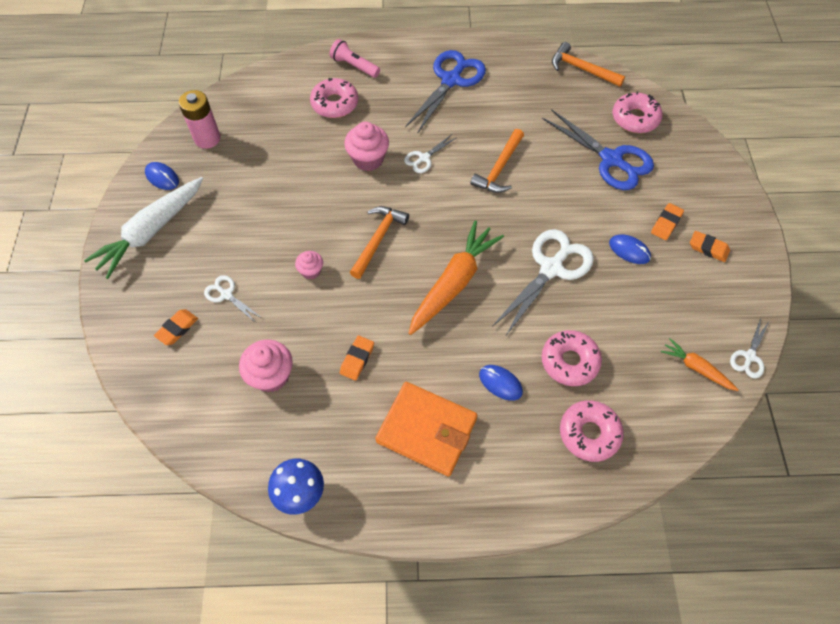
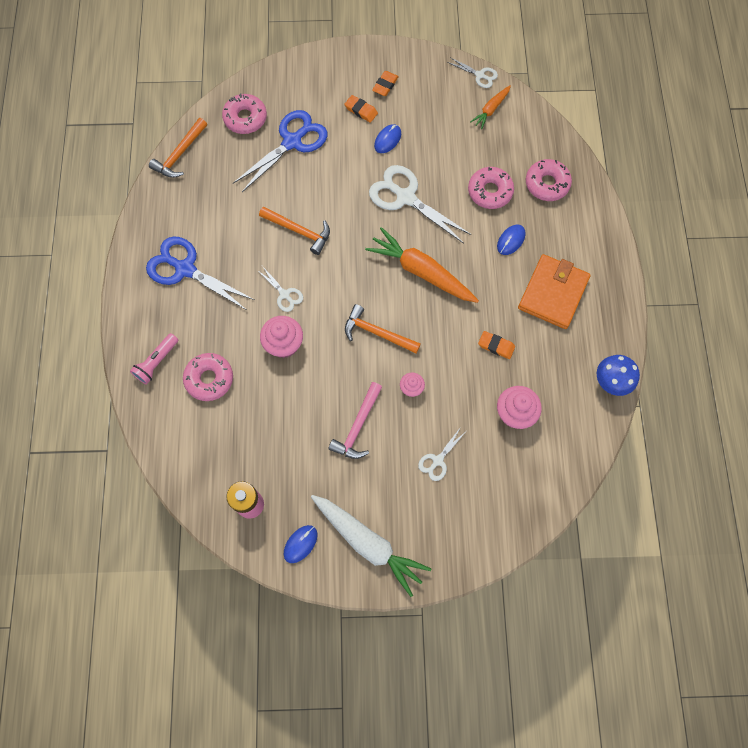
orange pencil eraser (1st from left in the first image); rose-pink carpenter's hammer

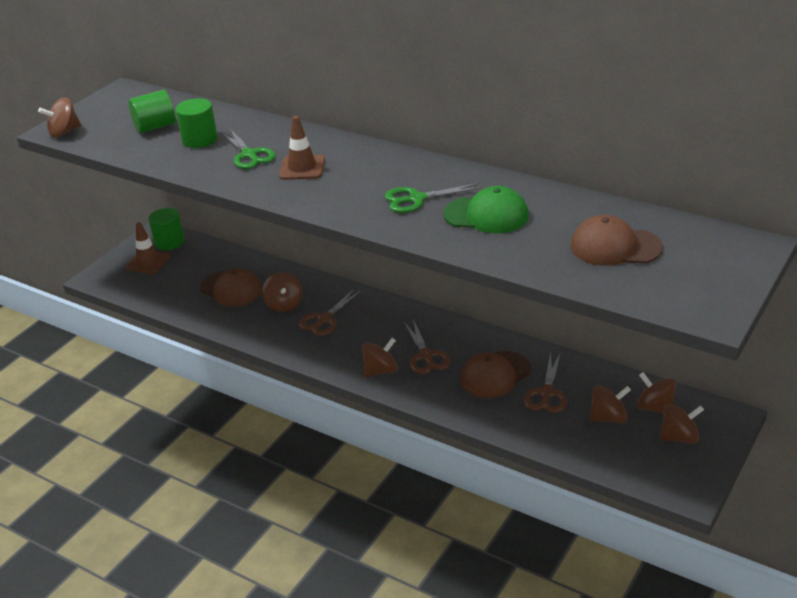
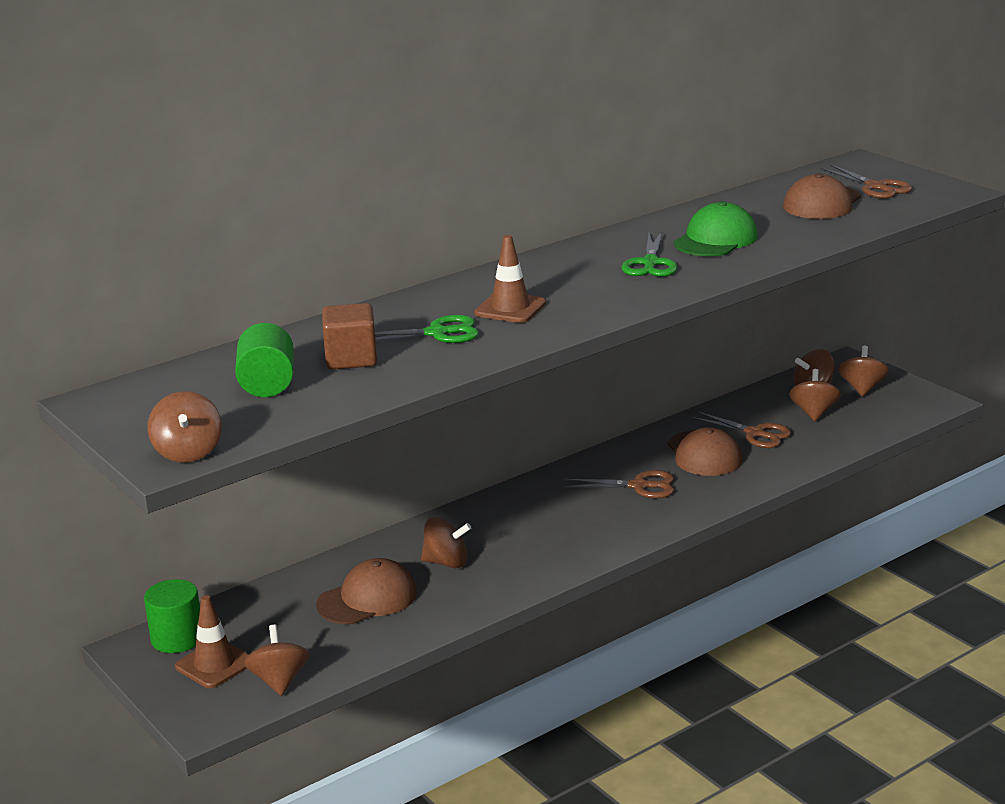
brown scissors (3rd from left); brown toy top (2nd from left); brown block

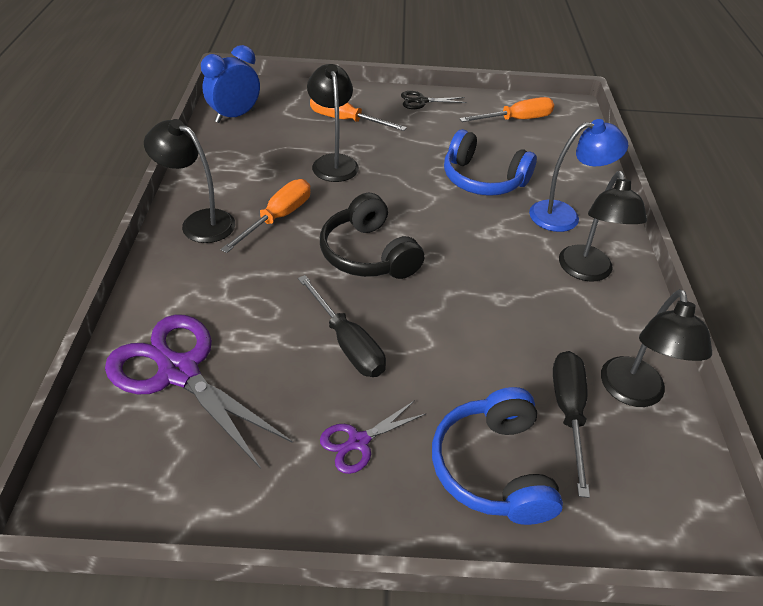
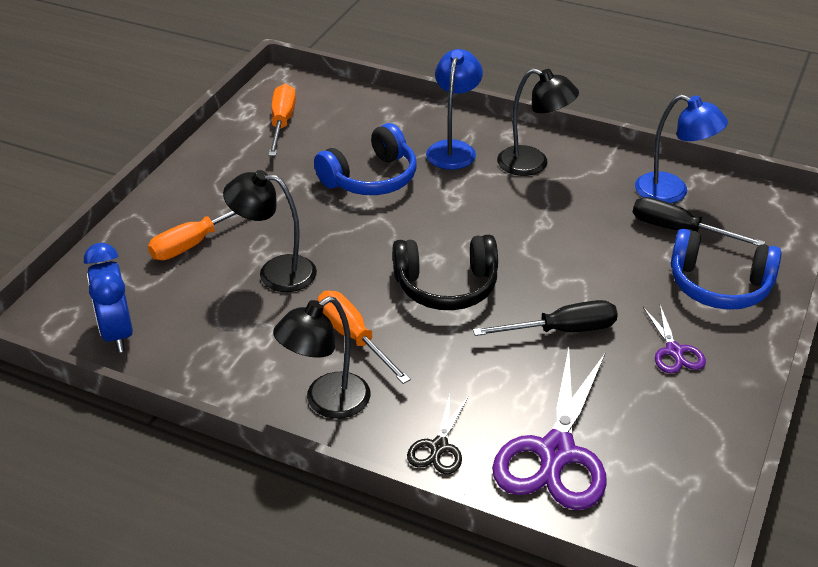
jet-black scissors; royal blue reading lamp (2nd from left); purple scissors (1st from left)

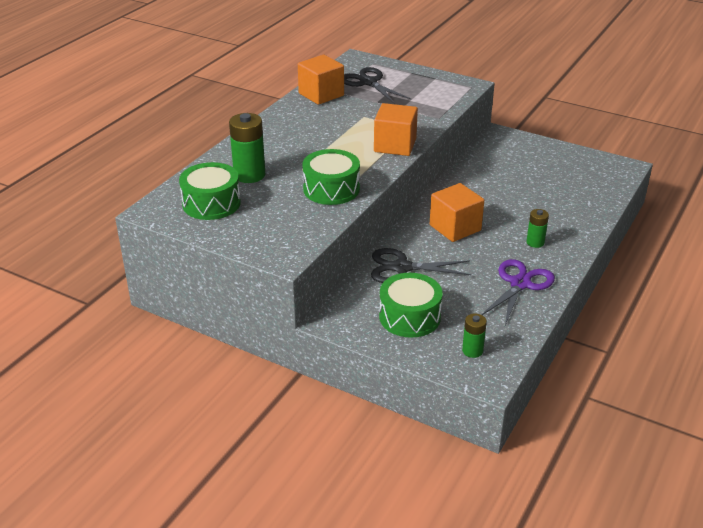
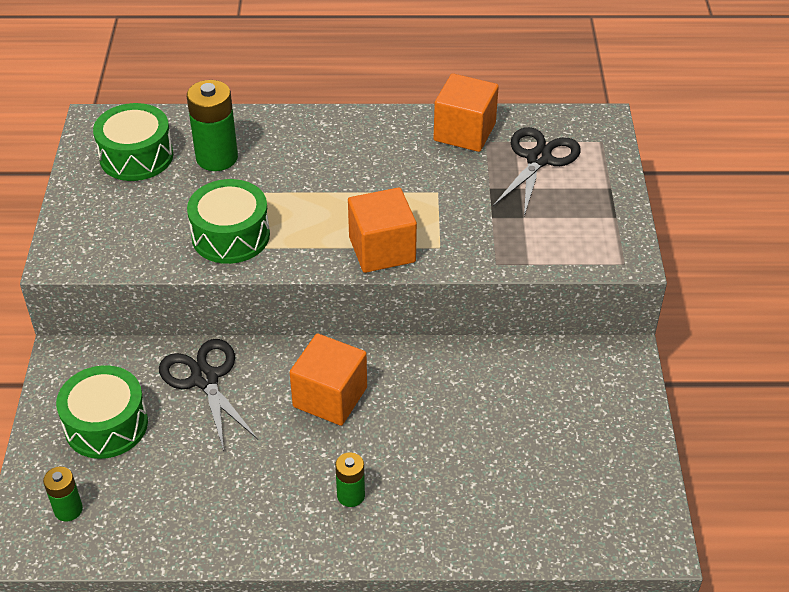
purple scissors

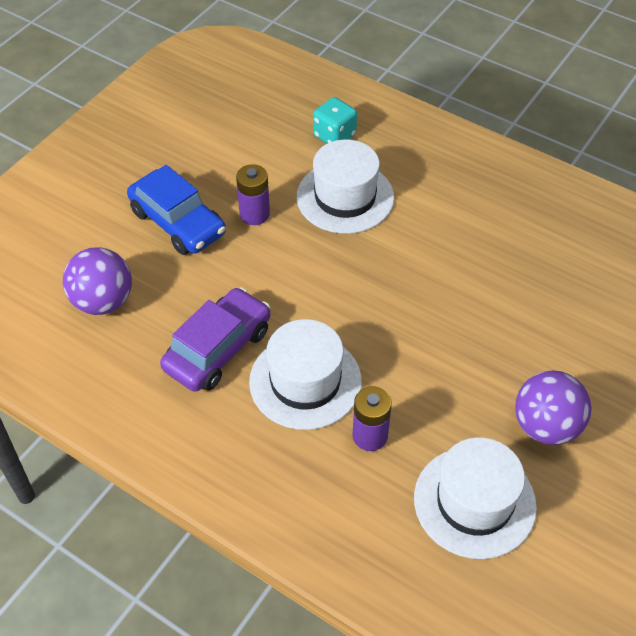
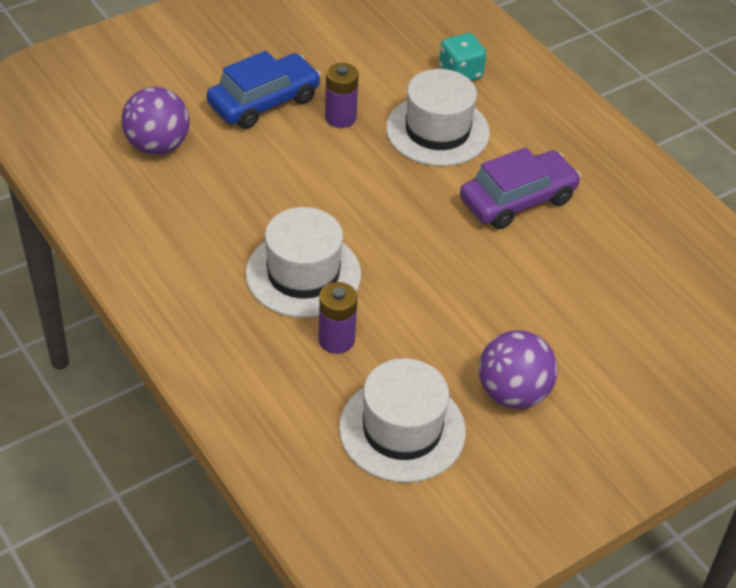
purple toy car; royal blue toy car

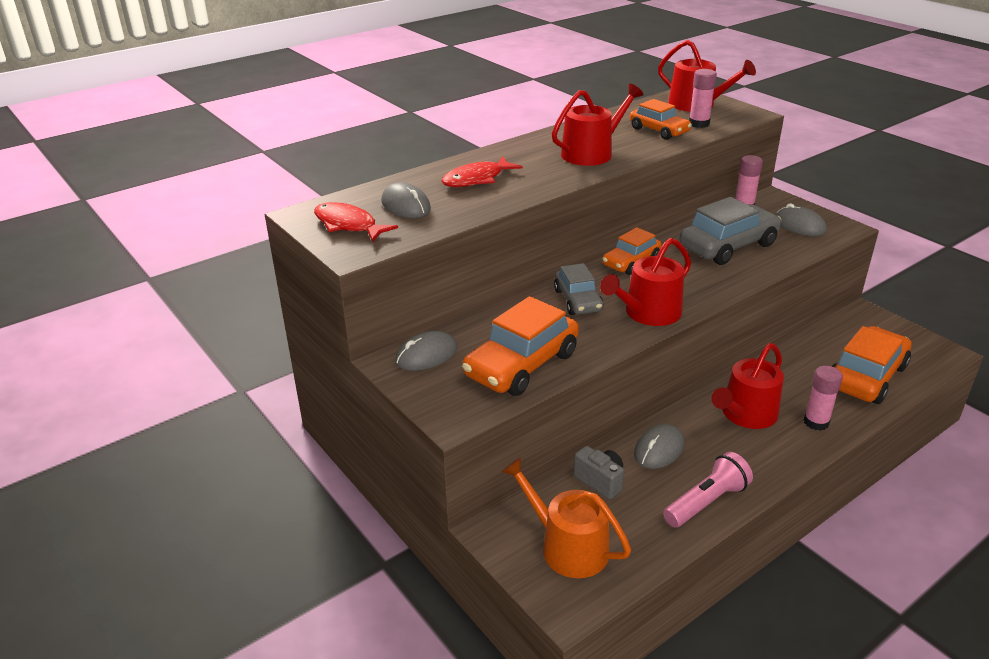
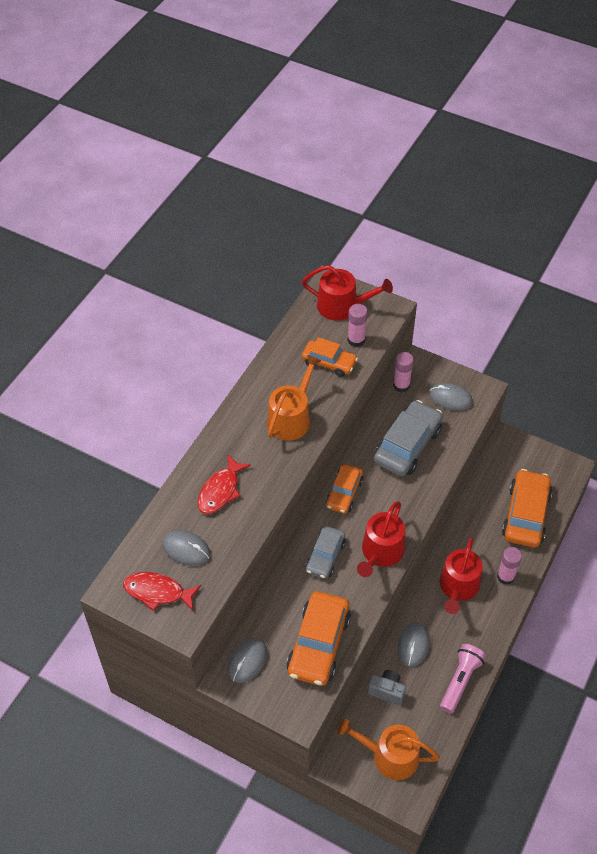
orange watering can (1st from left); gray toy car (1st from left)

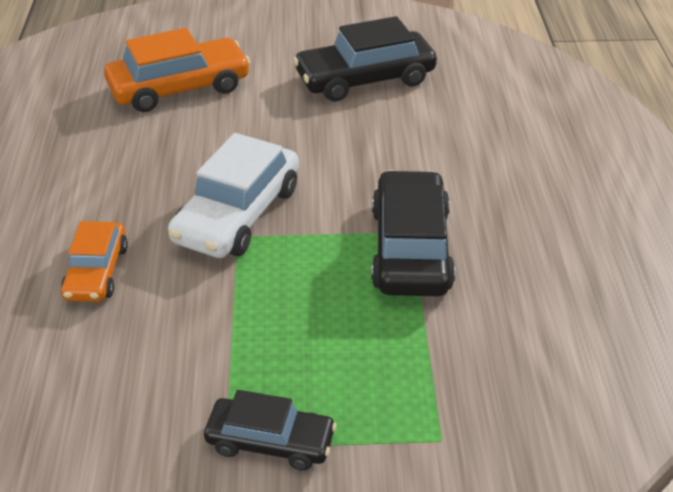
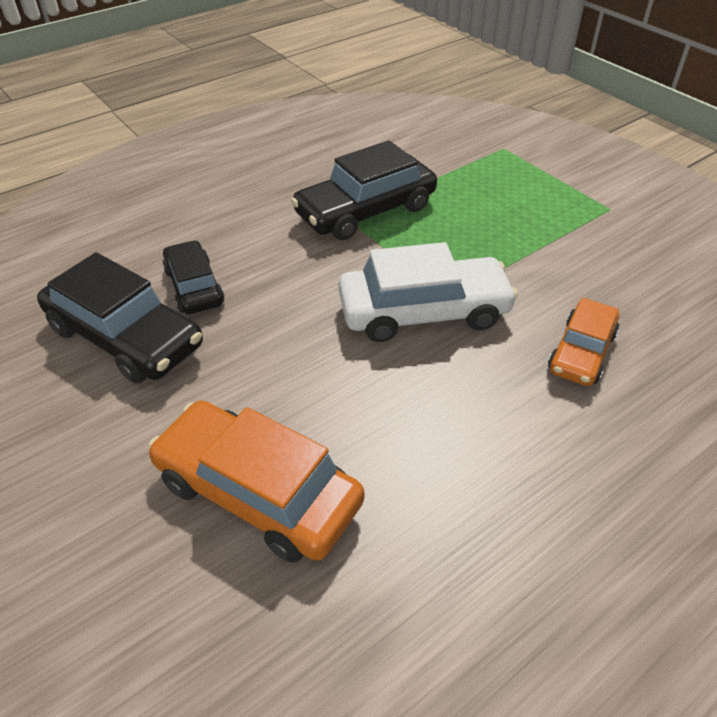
jet-black toy car (2nd from left); orange toy car (2nd from left)

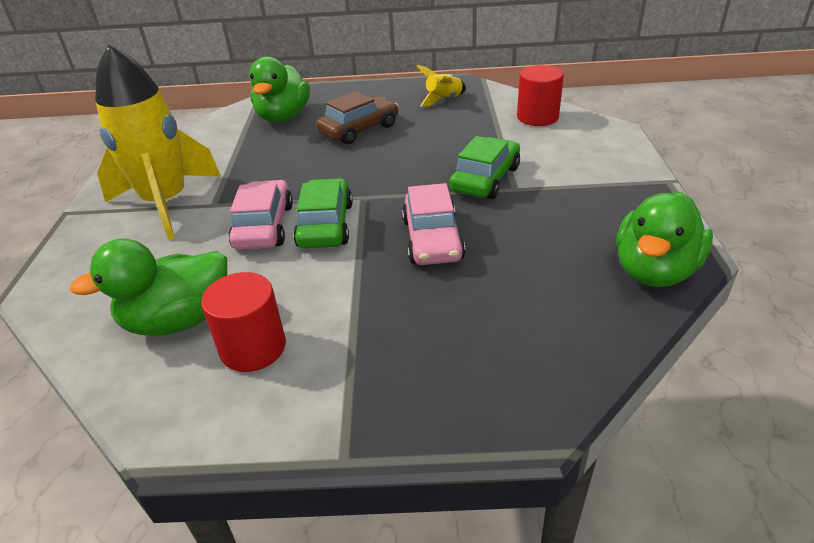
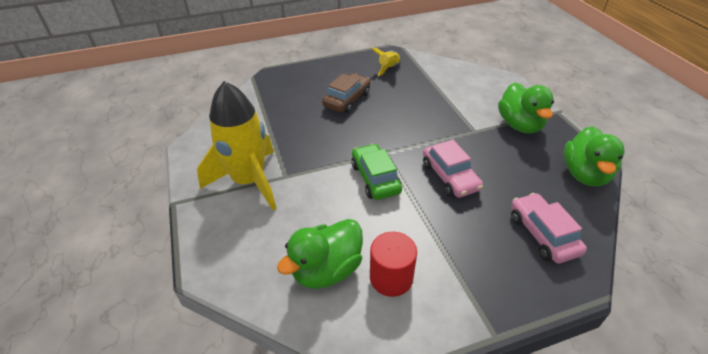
emerald toy car (2nd from left in the first image); scarlet solid cylinder (2nd from left in the first image); rose-pink toy car (2nd from left); emerald rubber duck (2nd from left)

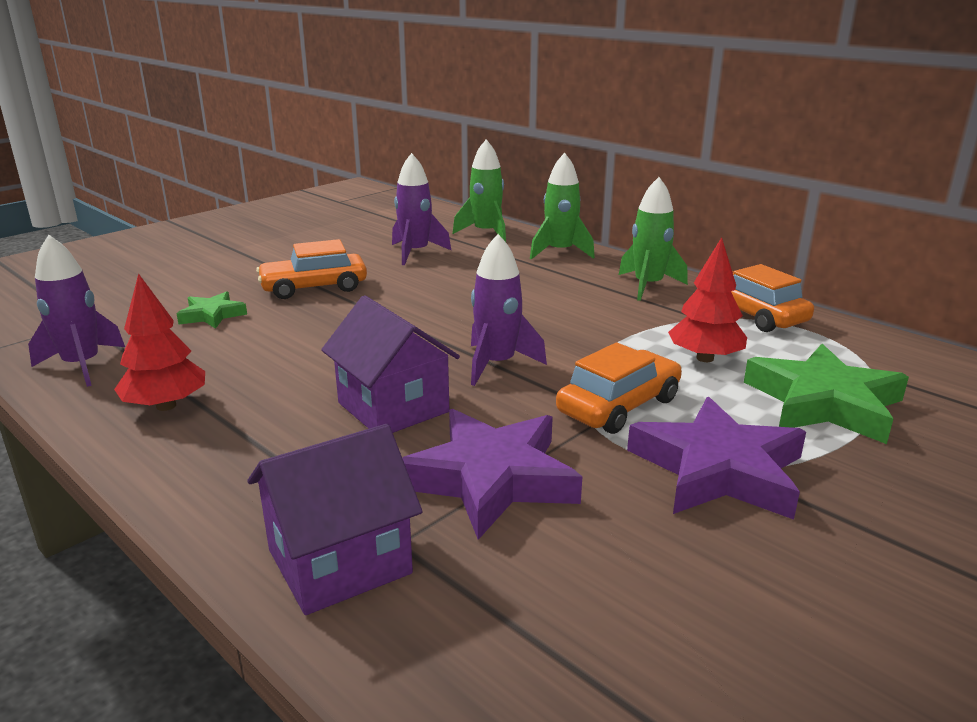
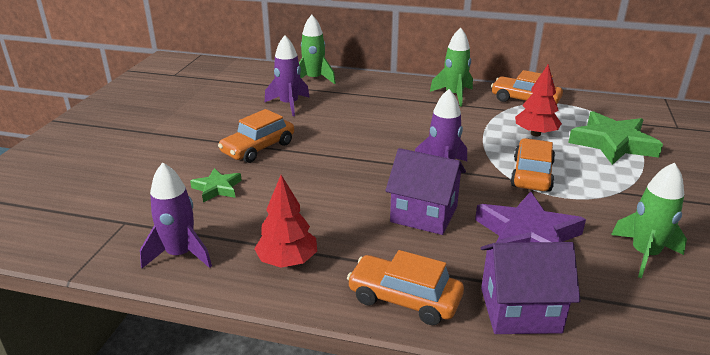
purple star (2nd from left in the first image); orange toy car (2nd from left); emerald toy rocket (3rd from left); purple house (2nd from left)

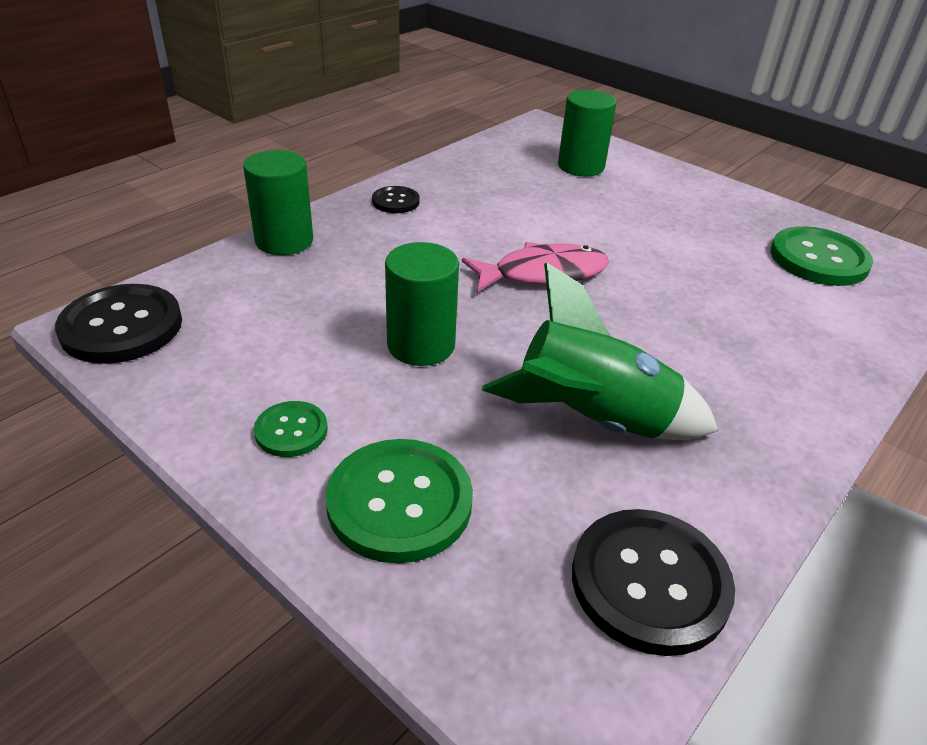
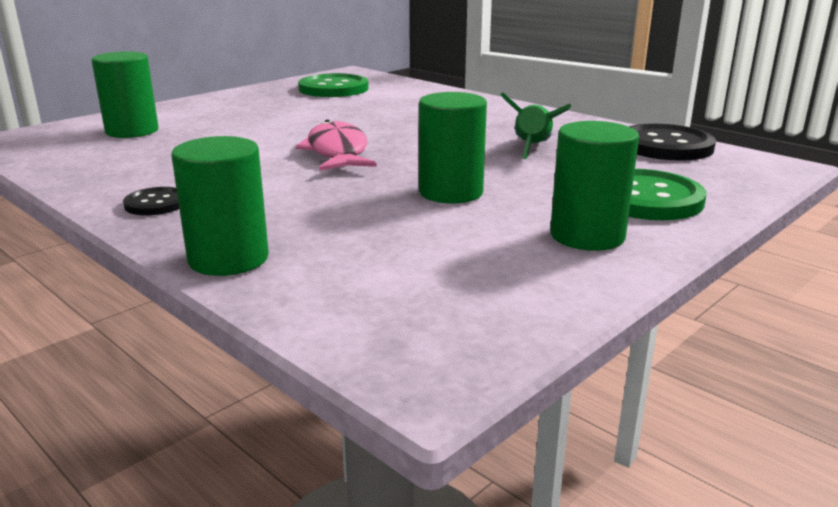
jet-black button (1st from left in the first image); emerald solid cylinder (4th from left); emerald toy rocket

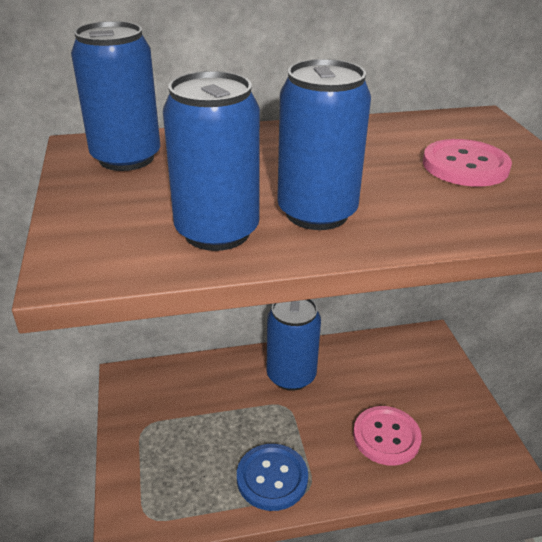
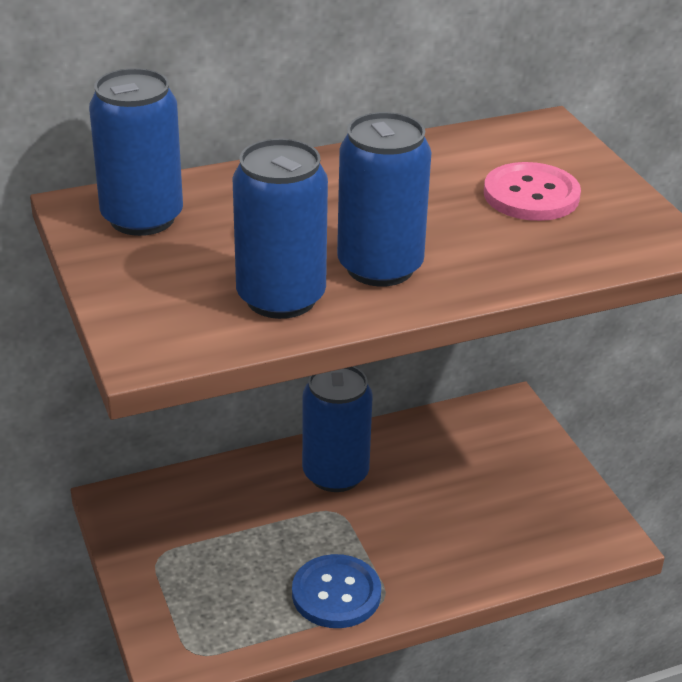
rose-pink button (1st from left in the first image)

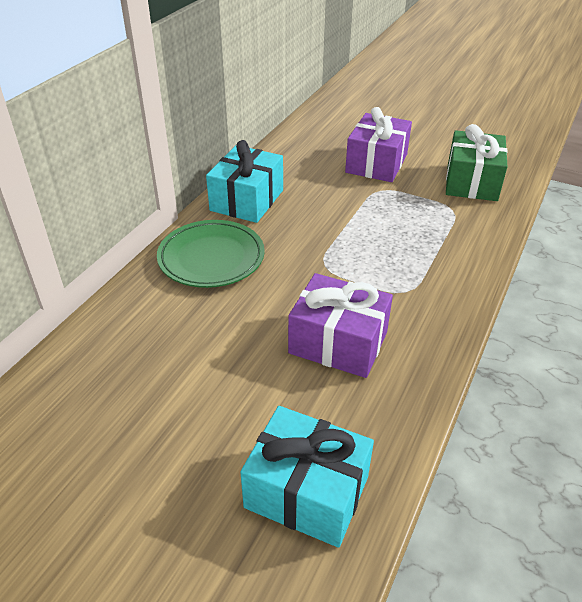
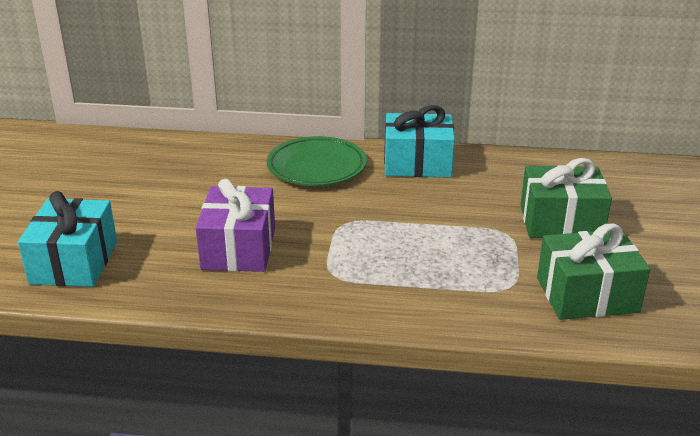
emerald gift (1st from left)

